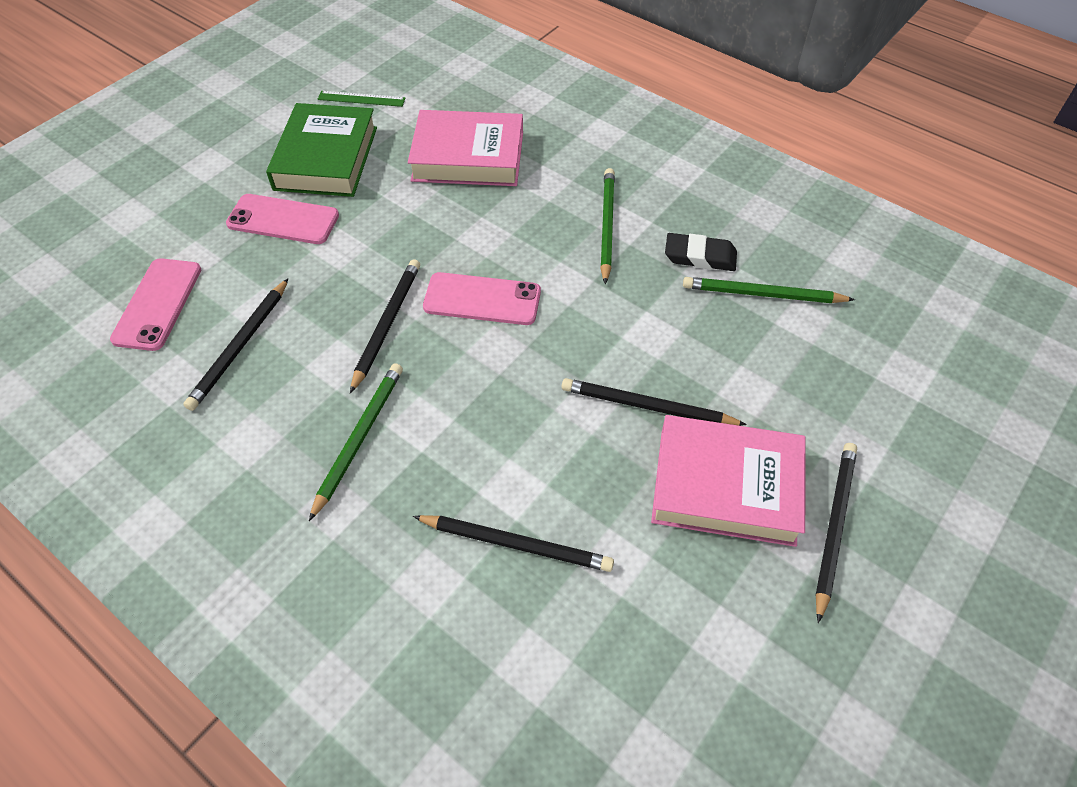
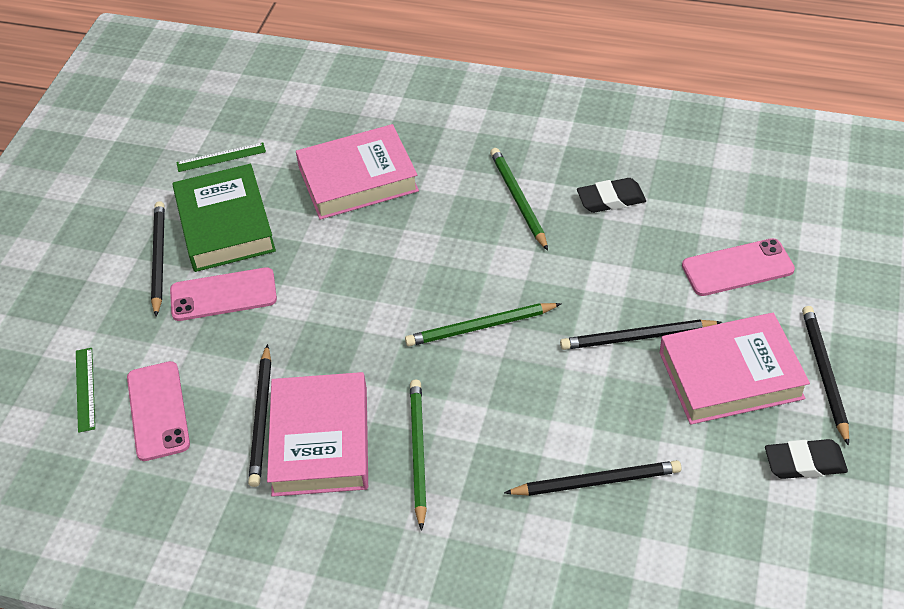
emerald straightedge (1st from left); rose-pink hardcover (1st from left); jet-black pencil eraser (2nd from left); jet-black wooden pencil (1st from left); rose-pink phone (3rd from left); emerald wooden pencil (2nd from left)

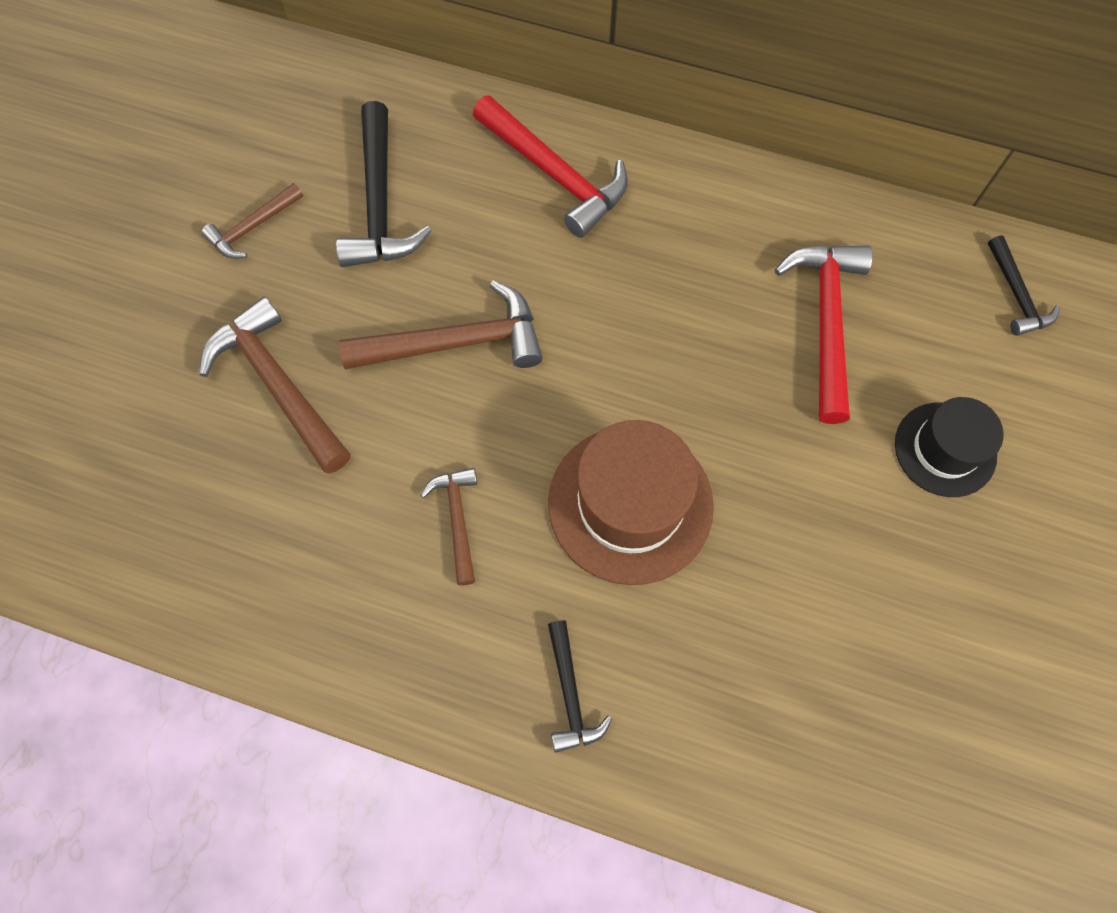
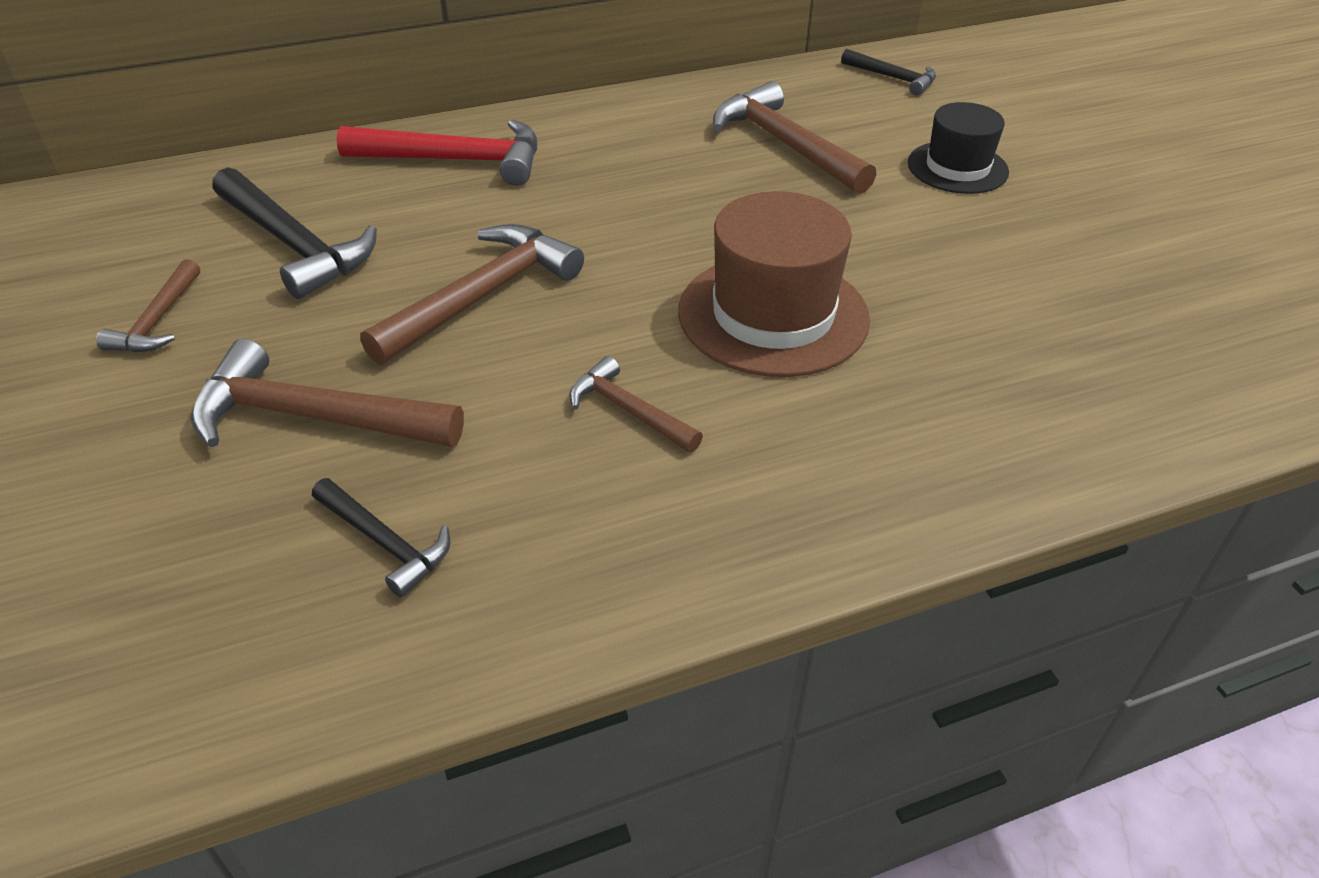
jet-black carpenter's hammer (2nd from left); brown carpenter's hammer (5th from left)

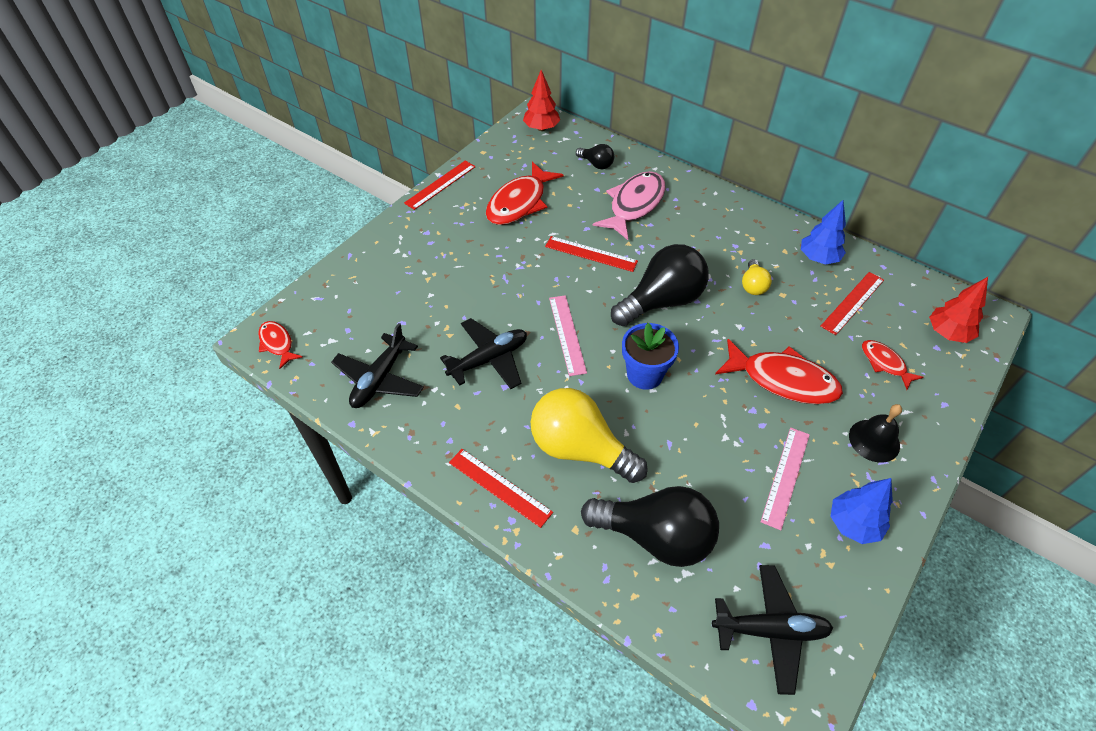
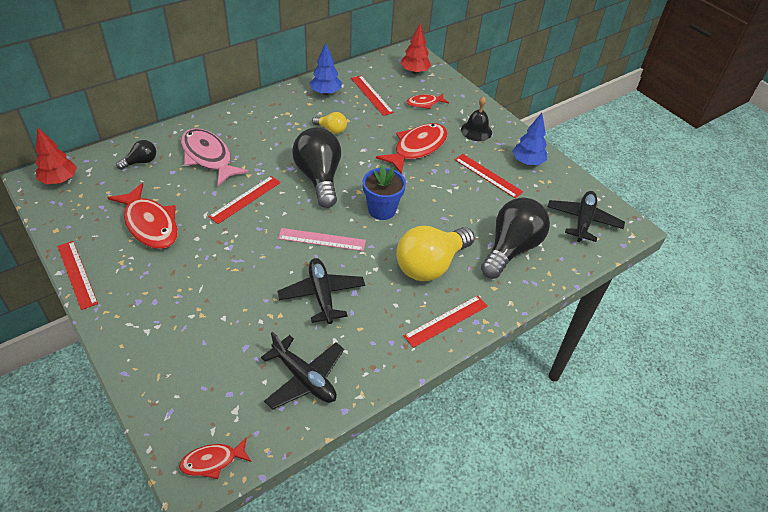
scarlet straightedge (5th from left)

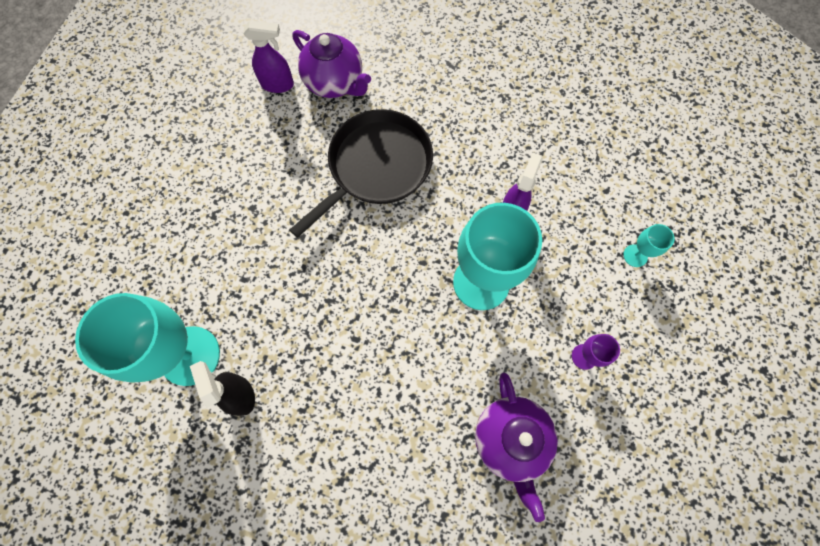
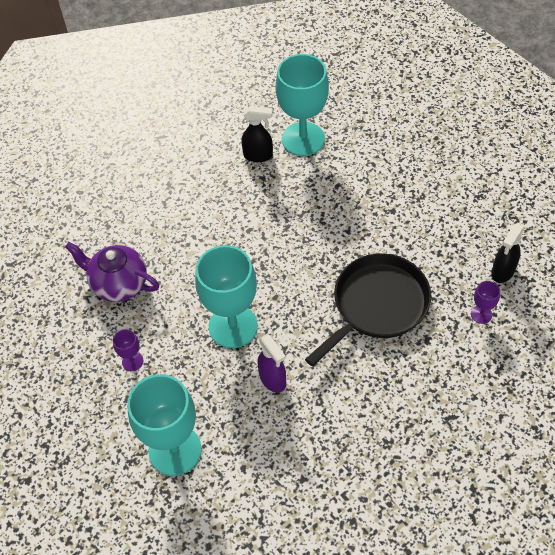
purple wine glass (2nd from left); jet-black spray cleaner (2nd from left); jet-black skillet; turquoise wine glass (1st from left)

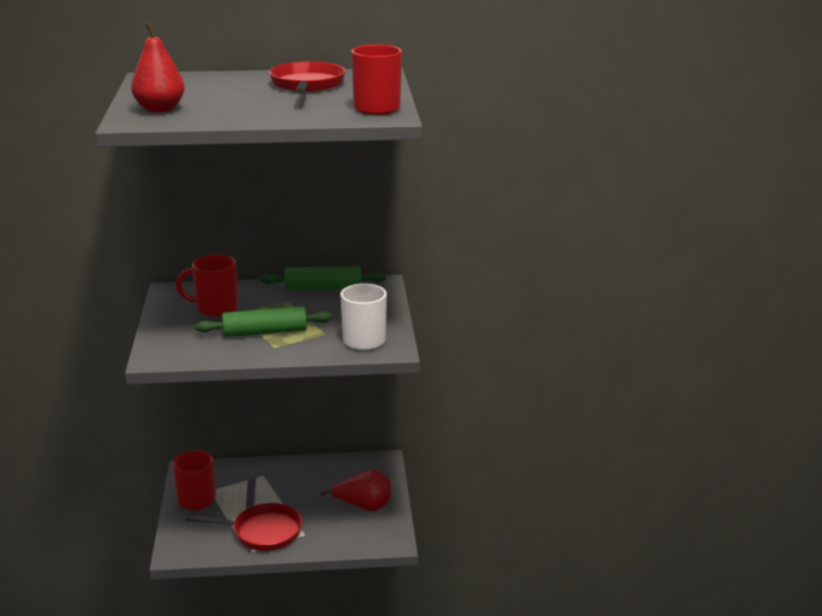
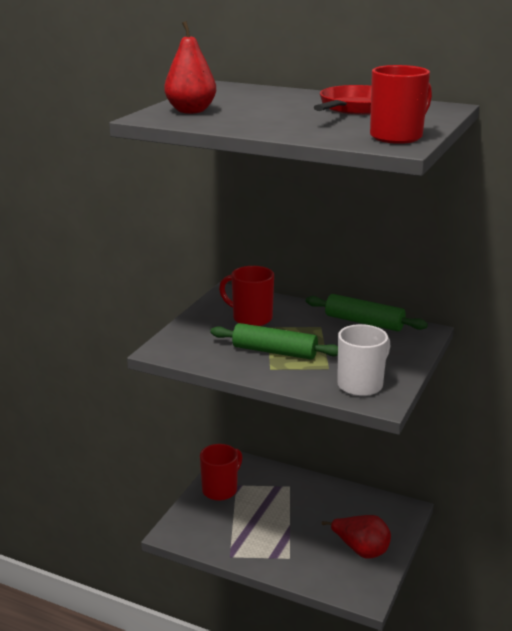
scarlet skillet (1st from left in the first image)

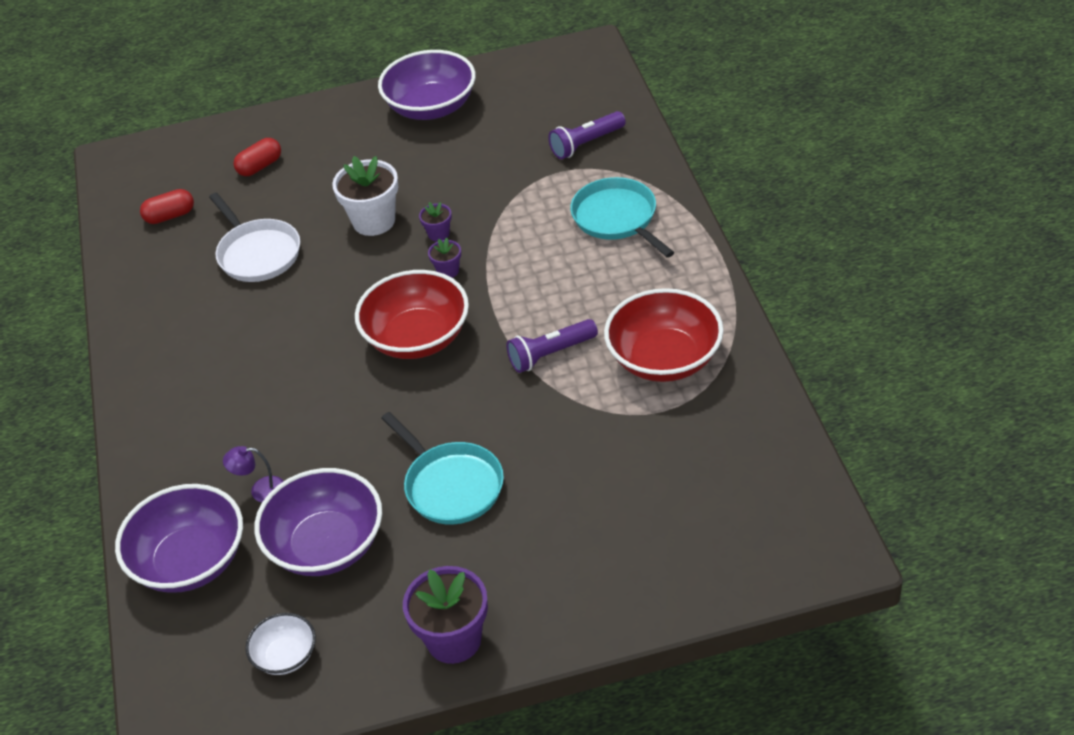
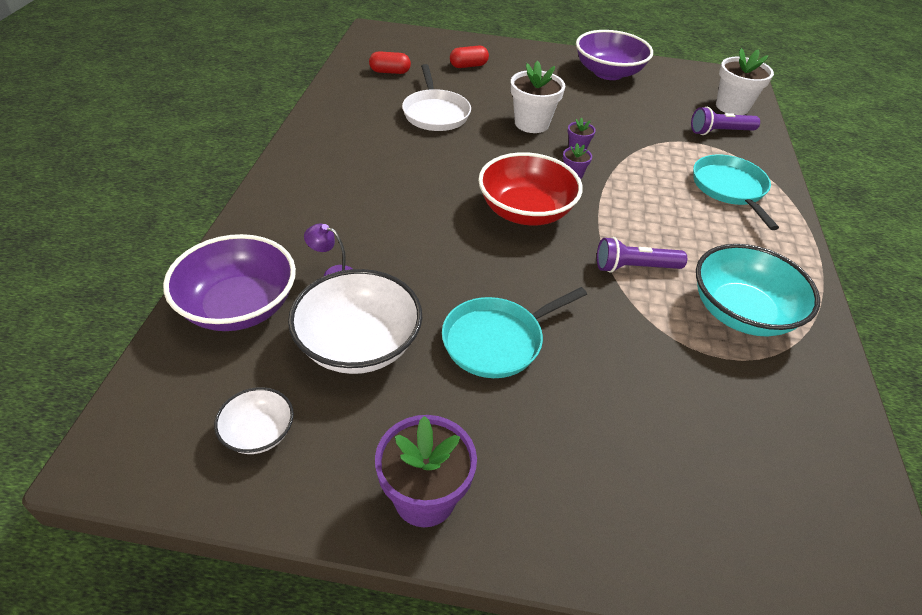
white flower pot (2nd from left); white bowl (2nd from left); turquoise bowl; turquoise skillet (1st from left)

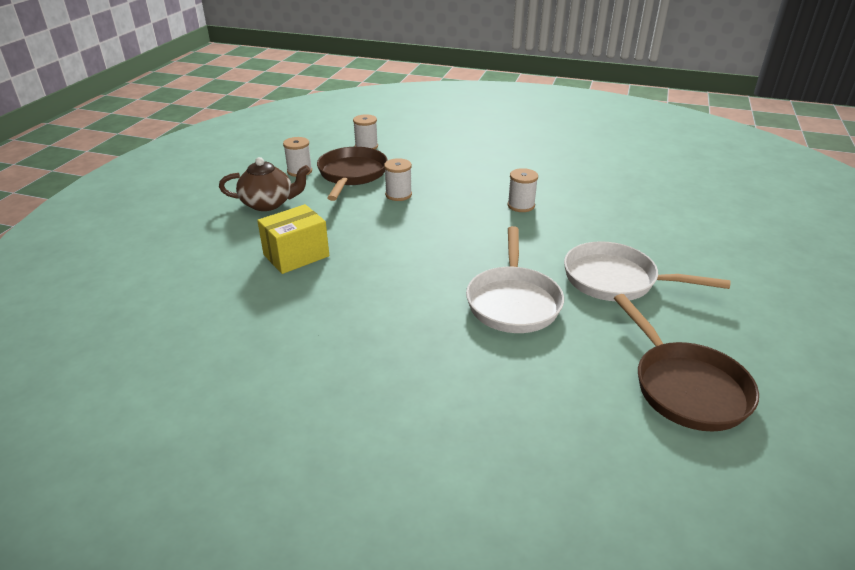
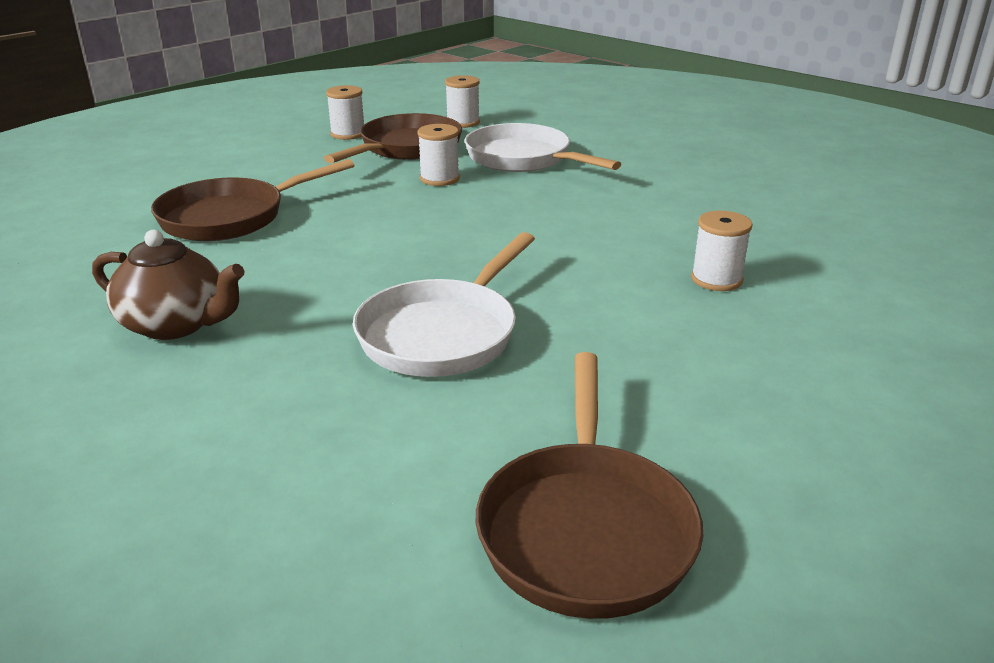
brown china teapot; white bobbin (4th from left); white skillet (2nd from left); brown skillet (1st from left)

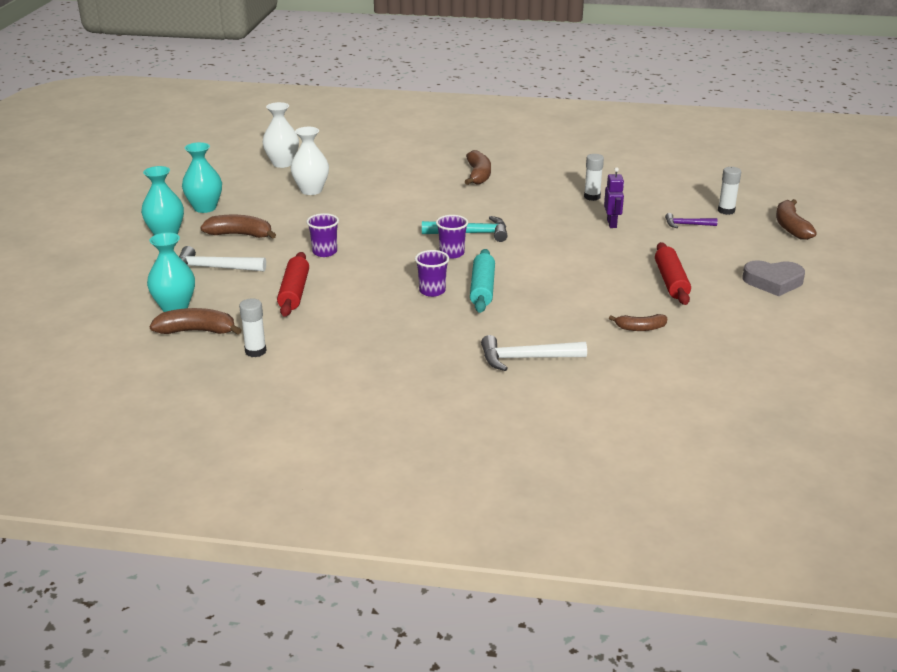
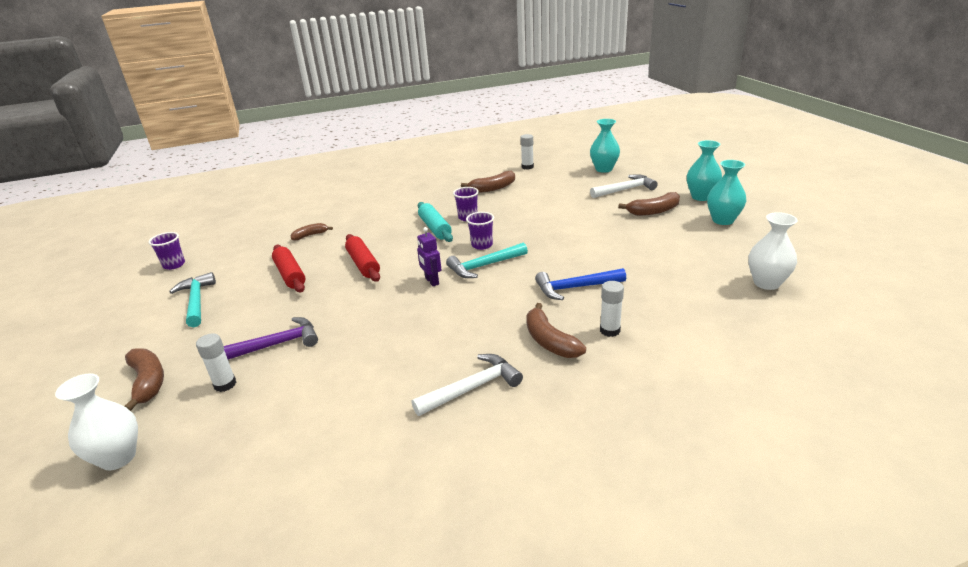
royal blue carpenter's hammer; brown banana (3rd from left); scarlet dough roller (2nd from left); white vase (1st from left); purple tumbler (1st from left); white carpenter's hammer (1st from left); white glue stick (3rd from left); purple robot; turquoise carpenter's hammer (1st from left); purple carpenter's hammer

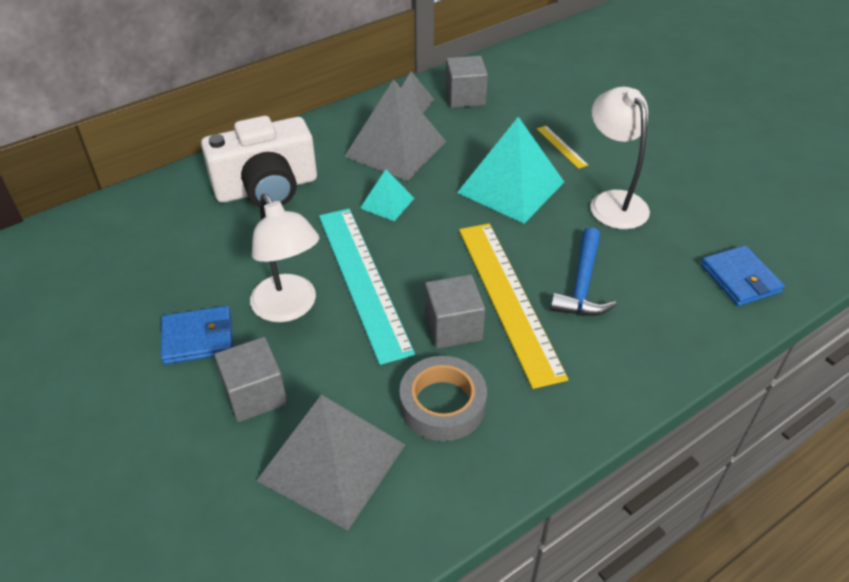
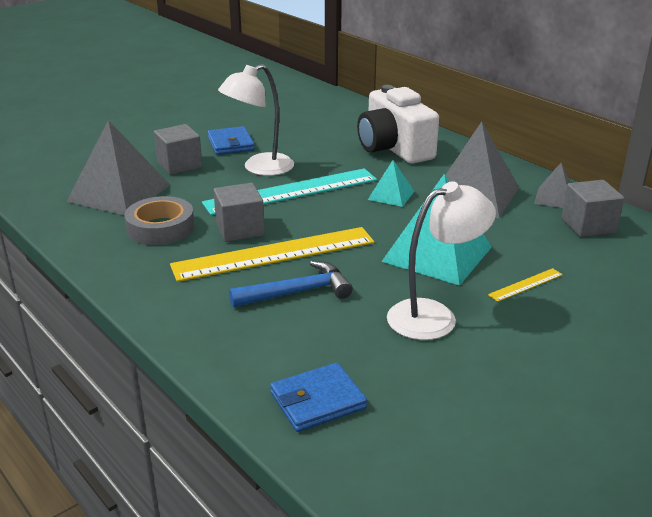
royal blue carpenter's hammer

